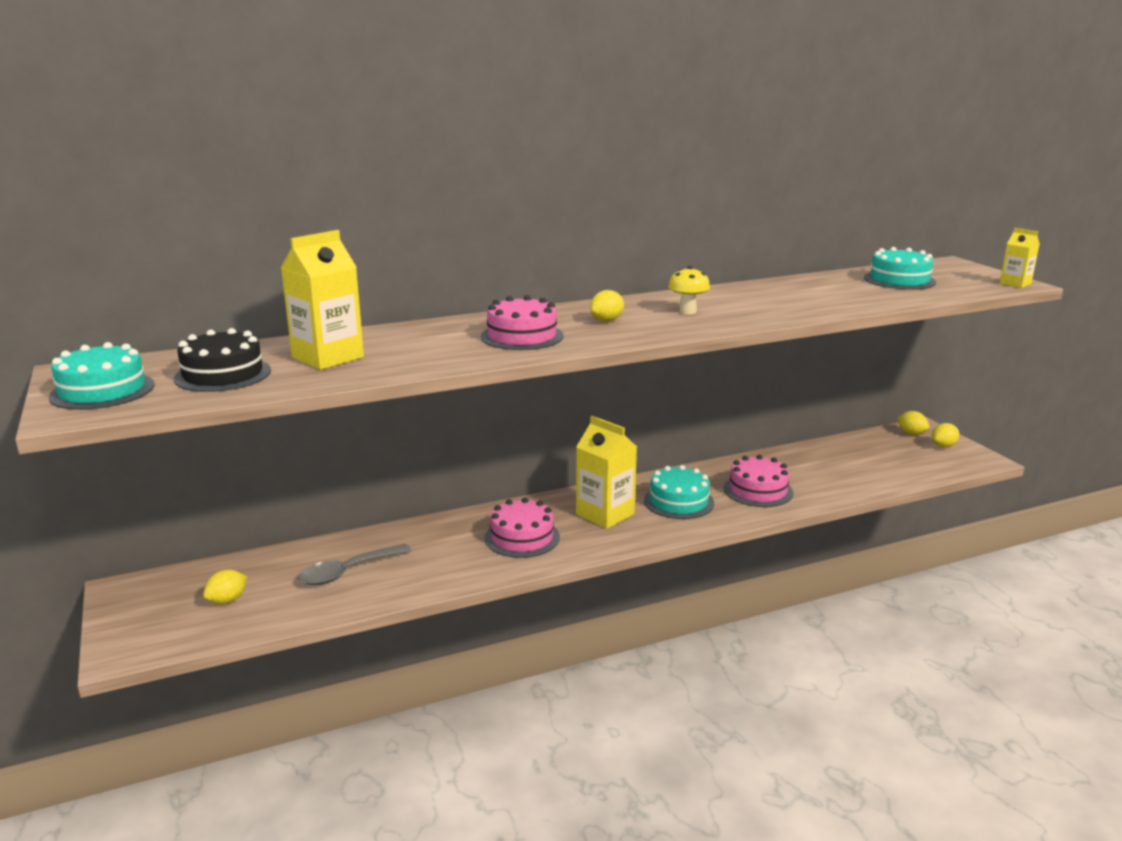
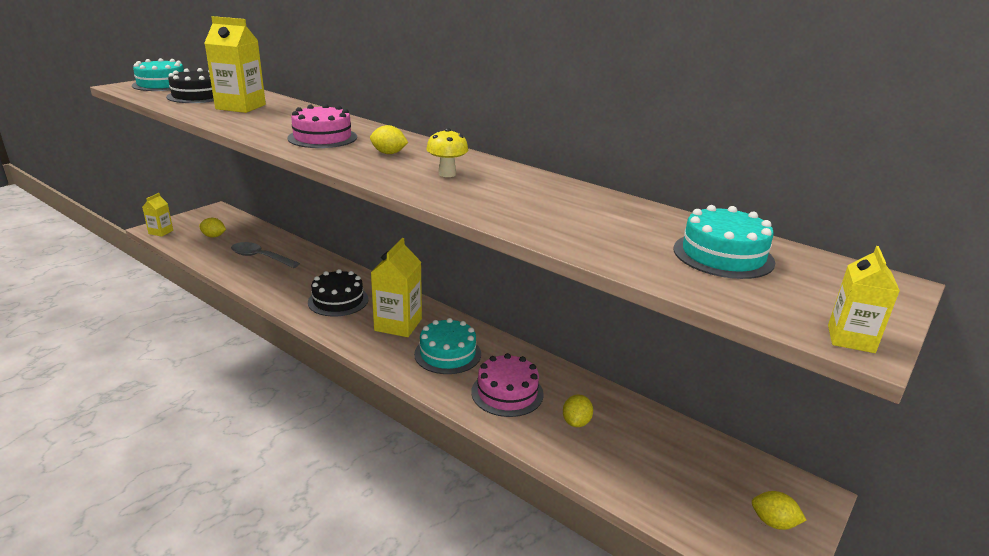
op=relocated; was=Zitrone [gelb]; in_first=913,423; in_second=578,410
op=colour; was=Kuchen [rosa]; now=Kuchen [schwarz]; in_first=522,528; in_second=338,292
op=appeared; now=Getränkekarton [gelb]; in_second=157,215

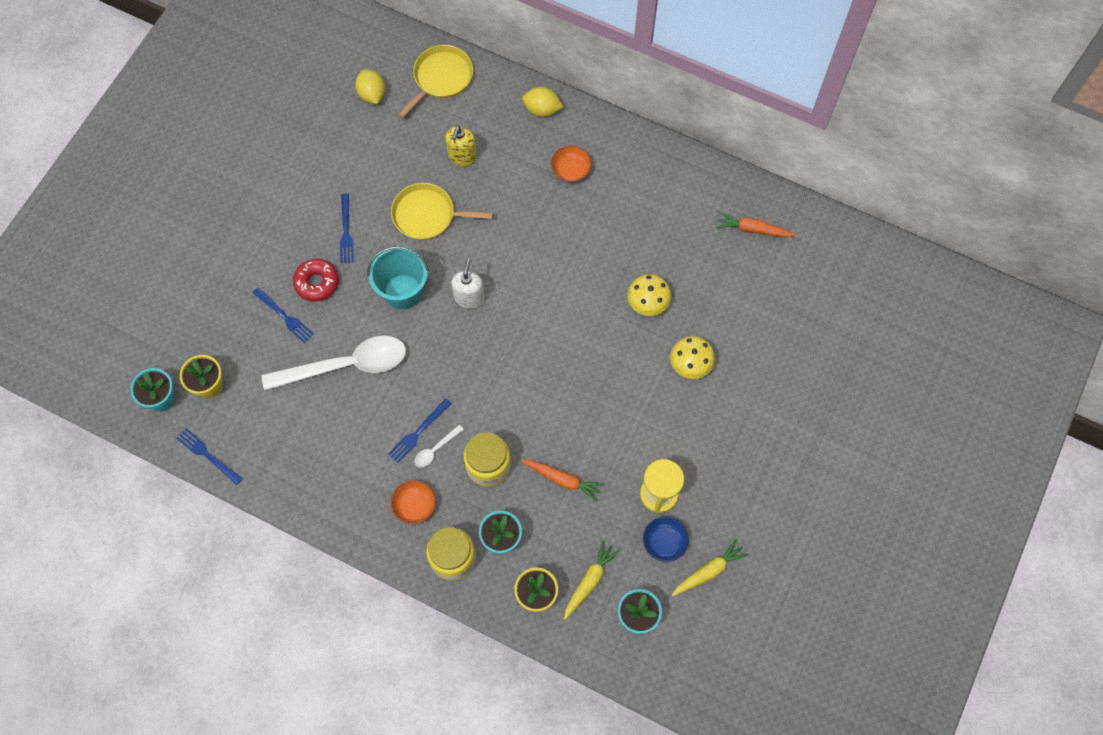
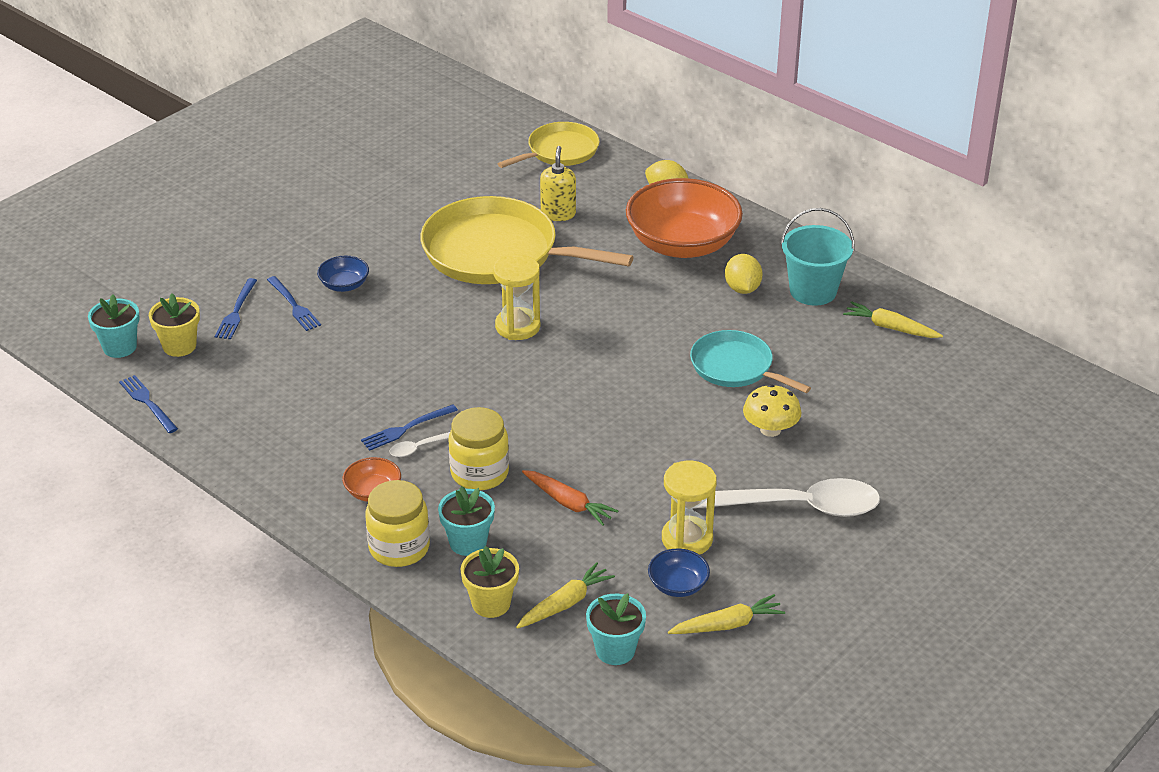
op=relocated; was=Zitrone [gelb]; in_first=370,86; in_second=744,274
op=spun; was=Seifenspender [gelb]; in_first=461,146; in_second=558,183; clockwise=150
op=size; was=Schüssel [orange]; in_first=571,163; in_second=684,218; ratio=2.31
op=size; was=Pfanne [gelb]; in_first=442,211; in_second=527,240; ratio=1.76
op=relocated; was=Gabel [blau]; in_first=347,228; in_second=236,308
op=colour; was=Karotte [orange]; now=Karotte [gelb]; in_first=756,224; in_second=893,319
op=relocated; was=Eimer [türkis]; in_first=398,278; in_second=818,257
op=exchanged; was=Donut [rot]; now=Schüssel [blau]; in_first=316,280; in_second=343,274
op=exchanged; was=Seifenspender [weiß]; now=Sanduhr [gelb]; in_first=467,283; in_second=516,297
op=exchanged; was=Pilz [gelb]; now=Pfanne [türkis]; in_first=649,295; in_second=750,361
op=relocated; was=Löffel [weiß]; in_first=334,363; in_second=786,497

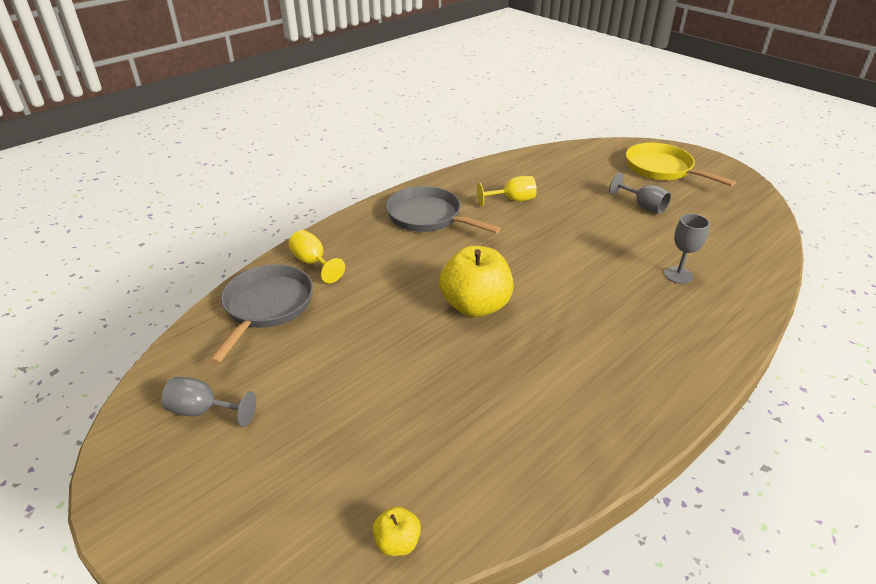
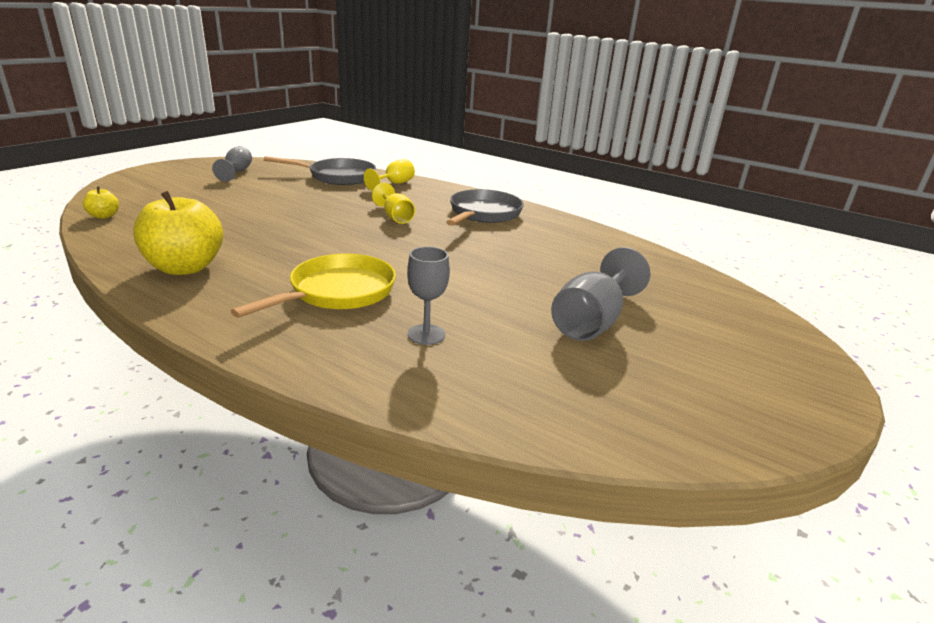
op=relocated; was=Pfanne [gelb]; in_first=681,164; in_second=313,286
op=size; was=Kelch [grau]; in_first=640,193; in_second=600,294; ratio=1.57
op=relocated; was=Kelch [gelb]; in_first=507,191; in_second=393,203
op=relocated; was=Apfel [gelb]; in_first=476,281; in_second=178,233

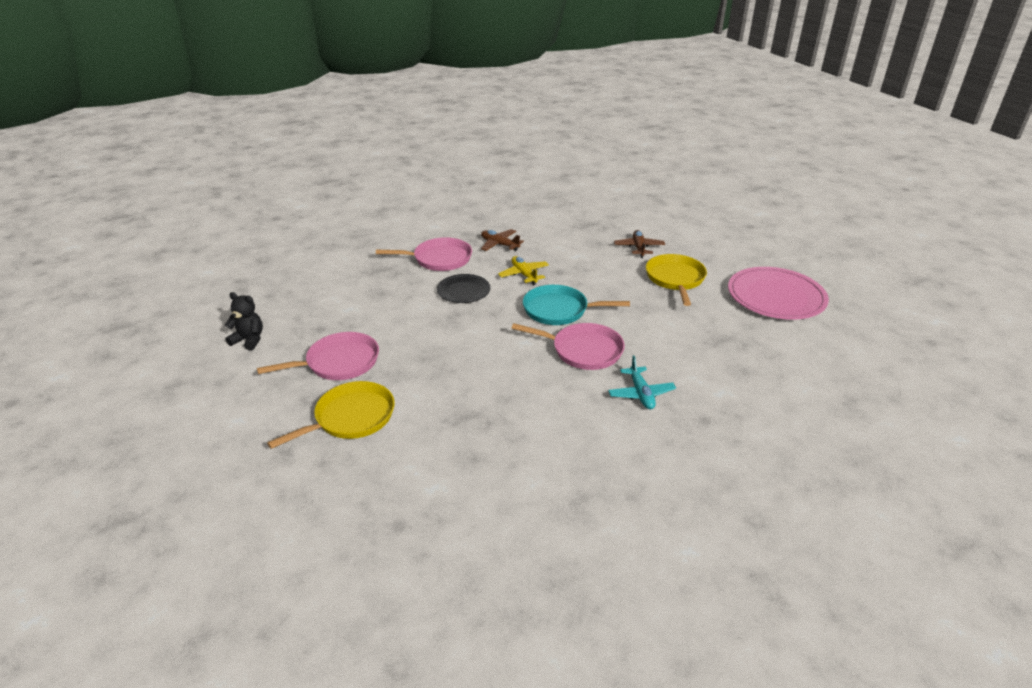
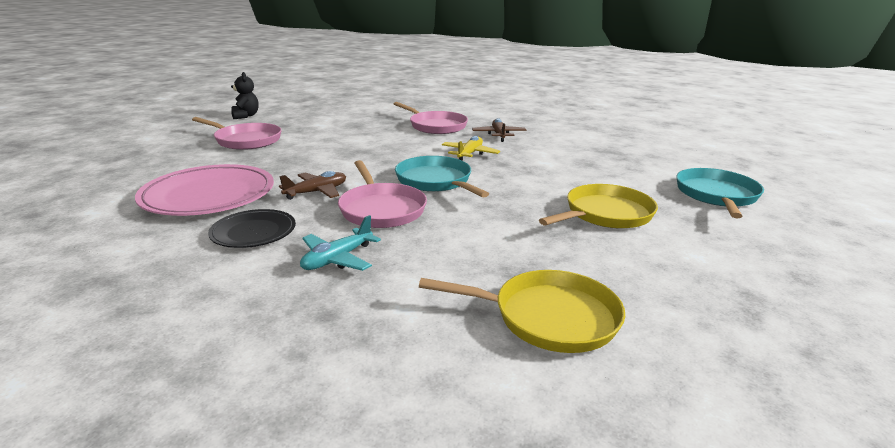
op=relocated; was=Flugzeug [braun]; in_first=639,244; in_second=312,185
op=relocated; was=Teller [rosa]; in_first=778,293; in_second=204,190
op=relocated; was=Teller [schwarz]; in_first=463,288; in_second=252,228
op=relocated; was=Pfanne [gelb]; in_first=331,415; in_second=522,311
op=appeared; now=Pfanne [türkis]; in_second=720,193

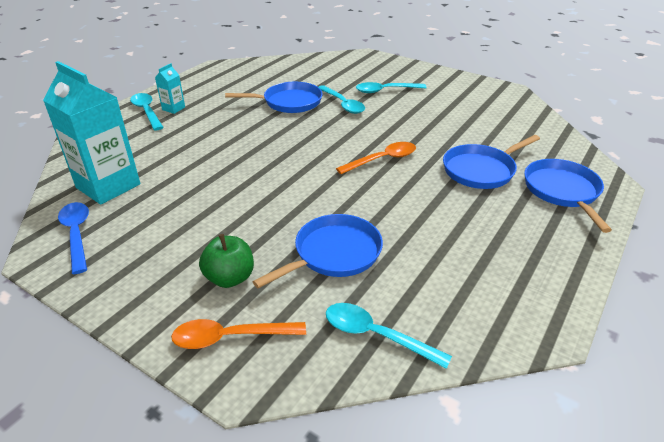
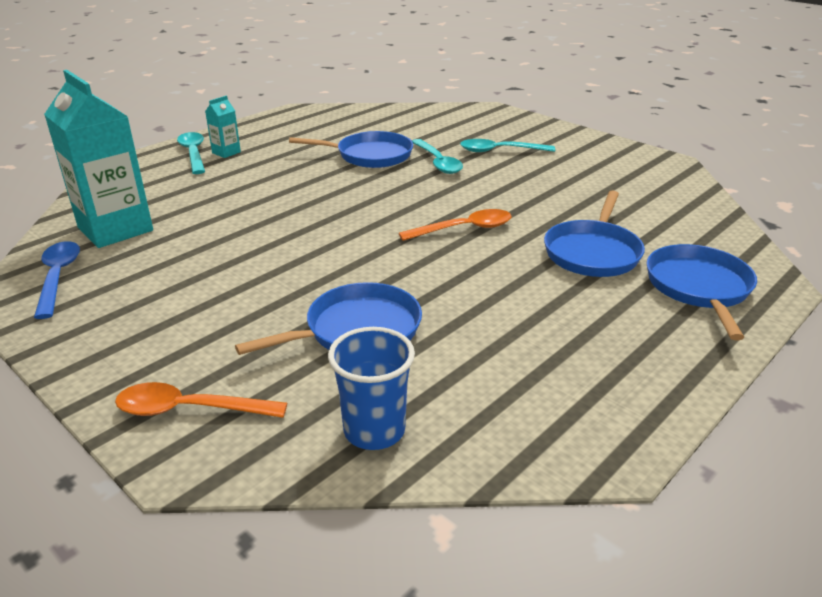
op=spun; was=Pfanne [blau]; in_first=491,162; in_second=594,234; clockwise=-45
op=missing; was=Apfel [grün]; in_first=226,261
op=exchanged; was=Löffel [türkis]; now=Becher [blau]; in_first=389,336; in_second=371,388

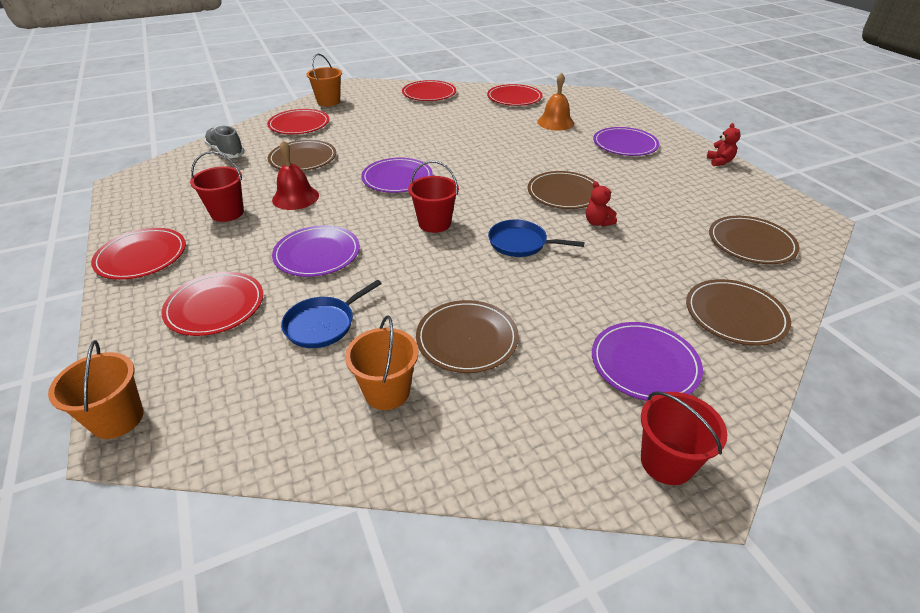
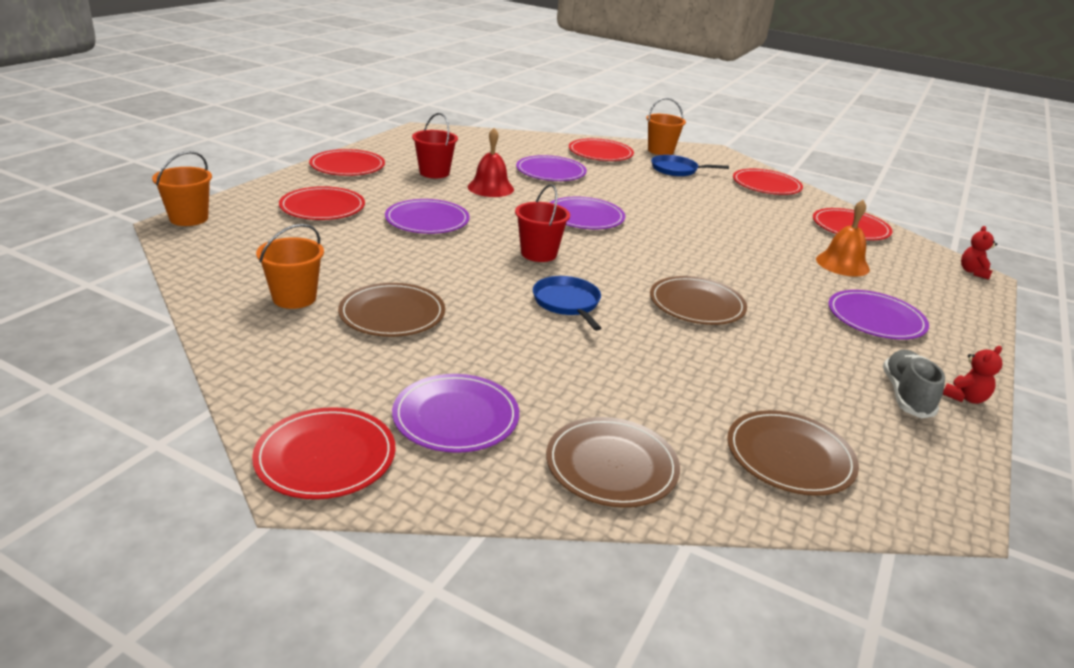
op=relocated; was=Schuh [grau]; in_first=224,142; in_second=914,384
op=colour; was=Teller [braun]; now=Teller [lila]; in_first=302,155; in_second=551,168
op=relocated; was=Teddybär [rot]; in_first=601,204; in_second=979,253
op=relocated; was=Pfanne [blau]; in_first=331,314; in_second=690,166
op=exchanged; was=Eimer [rot]; now=Teller [rot]; in_first=684,438; in_second=323,453

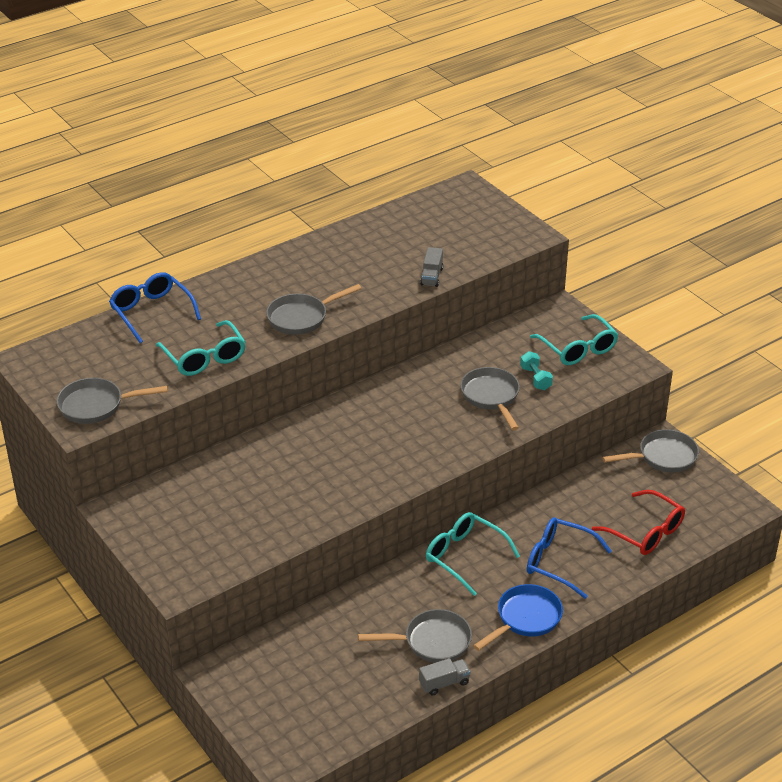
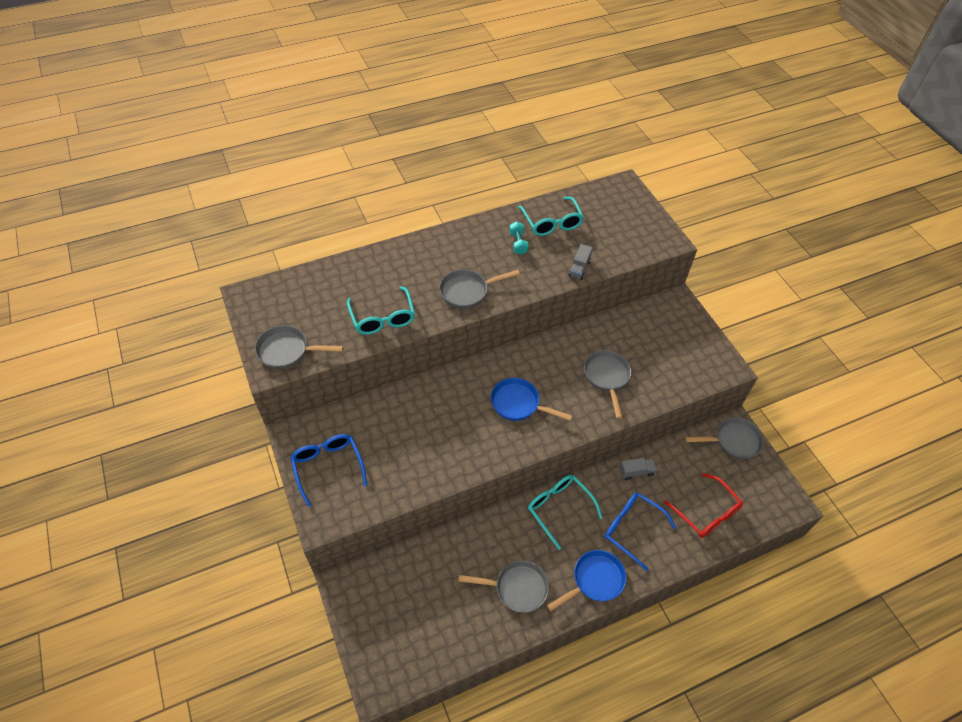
op=relocated; was=Brille [blau]; in_first=155,307; in_second=328,470
op=relocated; was=Brille [türkis]; in_first=574,339; in_second=551,216
op=relocated; was=Hantel [türkis]; in_first=536,370; in_second=519,238
op=relocated; was=Lastwagen [grau]; in_first=444,677; in_second=638,469
op=appeared; now=Pfanne [blau]; in_second=531,399

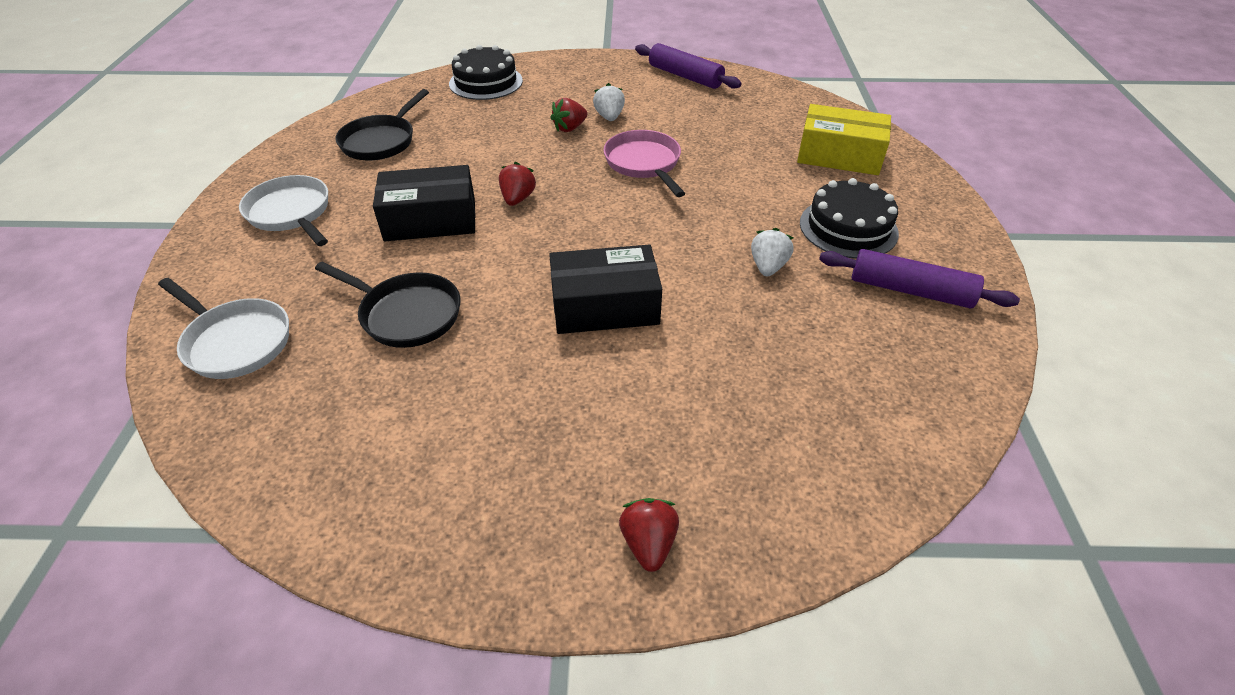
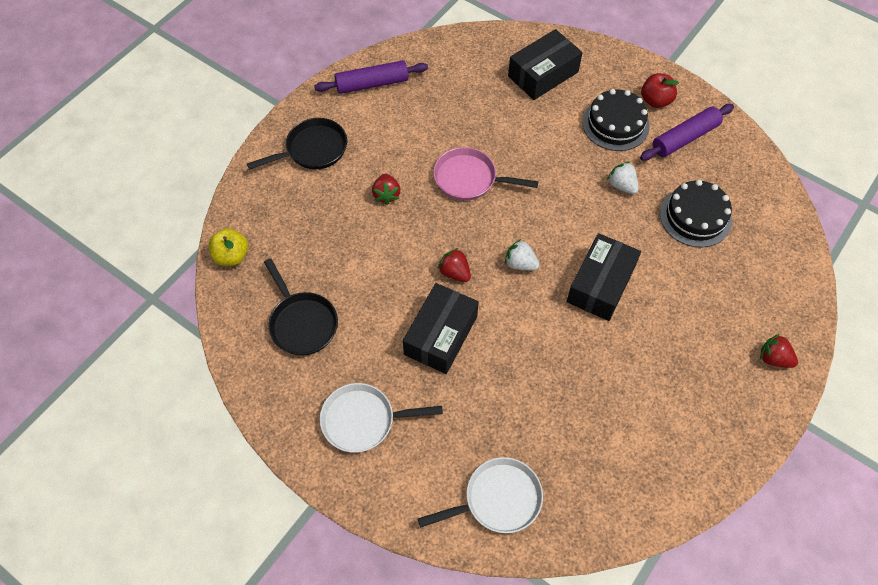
op=relocated; was=Kuchen [schwarz]; in_first=486,72; in_second=696,214
op=relocated; was=Erdbeere [weiß]; in_first=609,102; in_second=522,255
op=colour; was=Schachtel [gelb]; now=Schachtel [schwarz]; in_first=844,139; in_second=545,64
op=relocated; was=Pfanne [schwarz]; in_first=388,305; in_second=297,144
op=appeared; now=Apfel [rot]; in_second=660,90
op=appeared; now=Apfel [gelb]; in_second=228,247

